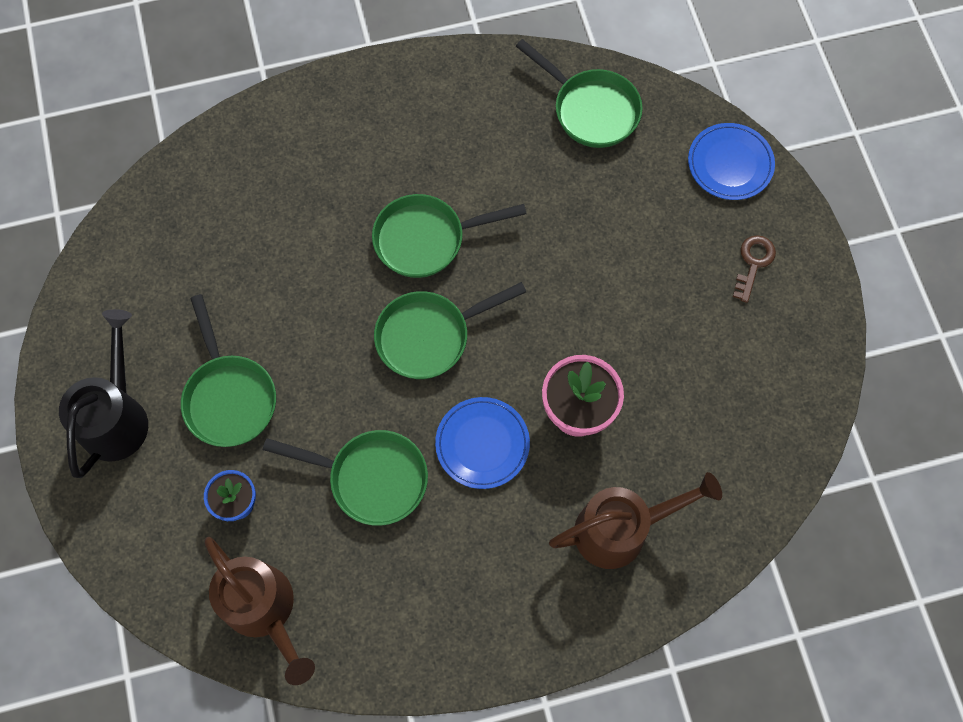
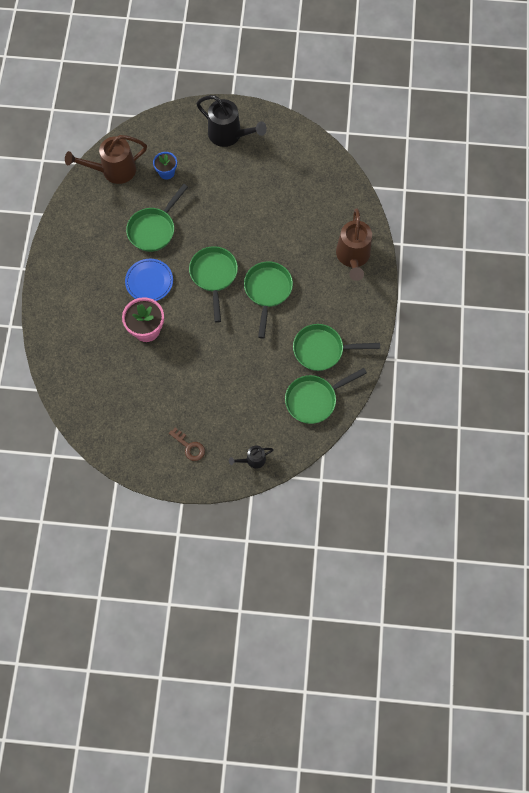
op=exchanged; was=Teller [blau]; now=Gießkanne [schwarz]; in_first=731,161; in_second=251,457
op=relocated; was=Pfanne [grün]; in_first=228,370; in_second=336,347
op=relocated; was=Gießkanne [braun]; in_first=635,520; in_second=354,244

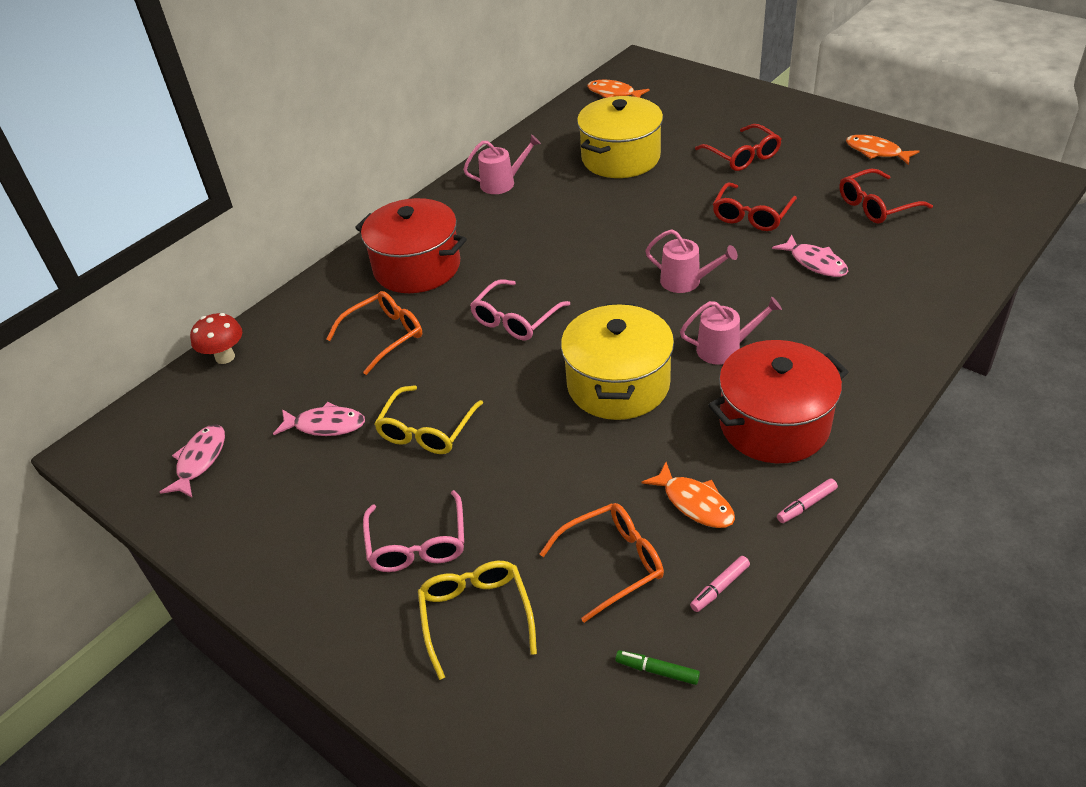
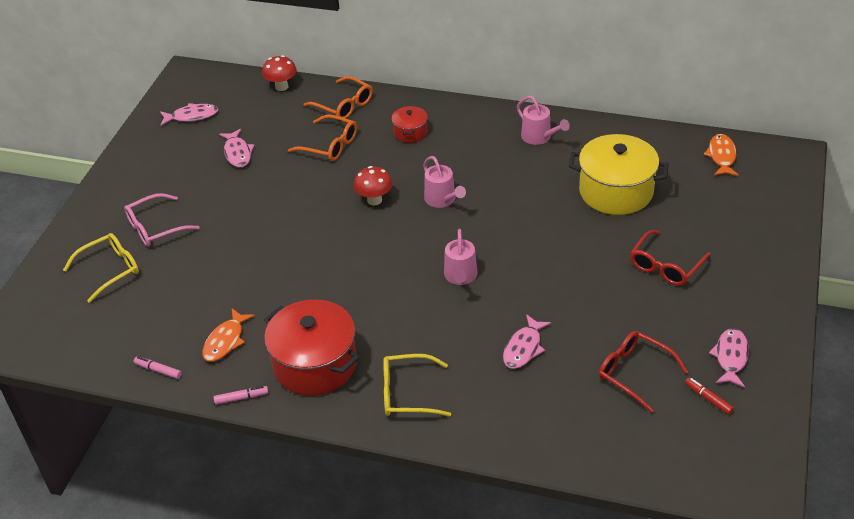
op=colour; was=Fisch [orange]; now=Fisch [rosa]; in_first=883,150; in_second=729,358
op=missing; was=Brille [rot]; in_first=755,206
op=size; was=Kochtopf [rot]; in_first=411,245; in_second=410,124; ratio=0.49
op=exchanged; was=Brille [rosa]; now=Pilz [rot]; in_first=520,309; in_second=373,185
op=relocated; was=Gießkanne [rosa]; in_first=731,331; in_second=444,182
op=missing; was=Kochtopf [gelb]; in_first=617,362
op=relocated; was=Brille [gelb]; in_first=428,419; in_second=417,385
op=spun; was=Filzstift [rosa]; in_first=807,500; in_second=240,395; clockwise=135
op=relocated; was=Brille [orange]; in_first=602,563; in_second=338,97
op=missing; was=Filzstift [grün]; in_first=657,667
op=appeared; now=Filzstift [rot]; in_second=709,396

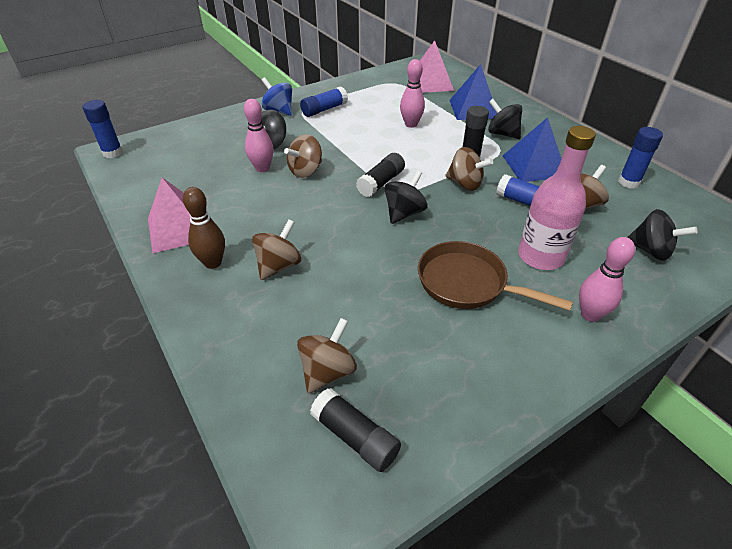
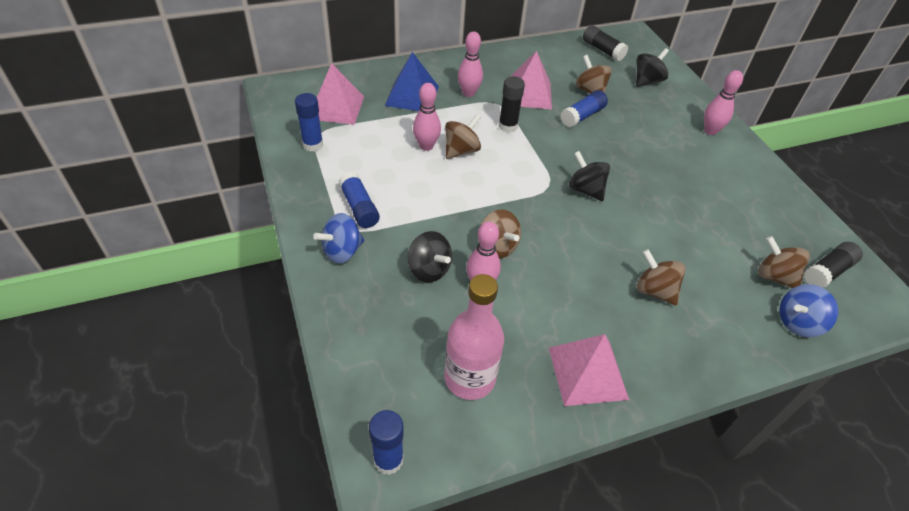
op=exchanged; was=Kreisel [schwarz]; now=Bowlingkegel [rosa]; in_first=505,119; in_second=470,64
op=colour; was=Pyramide [blau]; now=Pyramide [rosa]; in_first=532,149; in_second=531,80
op=relocated; was=Flasche [rosa]; in_first=557,198; in_second=474,337
op=relocated; was=Klebestift [blau]; in_first=640,158; in_second=309,122
op=relocated; was=Kreisel [braun]; in_first=469,169; in_second=463,136
op=relocated; was=Klebestift [schwarz]; in_first=380,175; in_second=605,43
op=missing; was=Bowlingkegel [braun]; in_first=204,228
op=missing; was=Pfanne [braun]; in_first=495,276
op=appeared; now=Kreisel [blau]; in_second=808,310

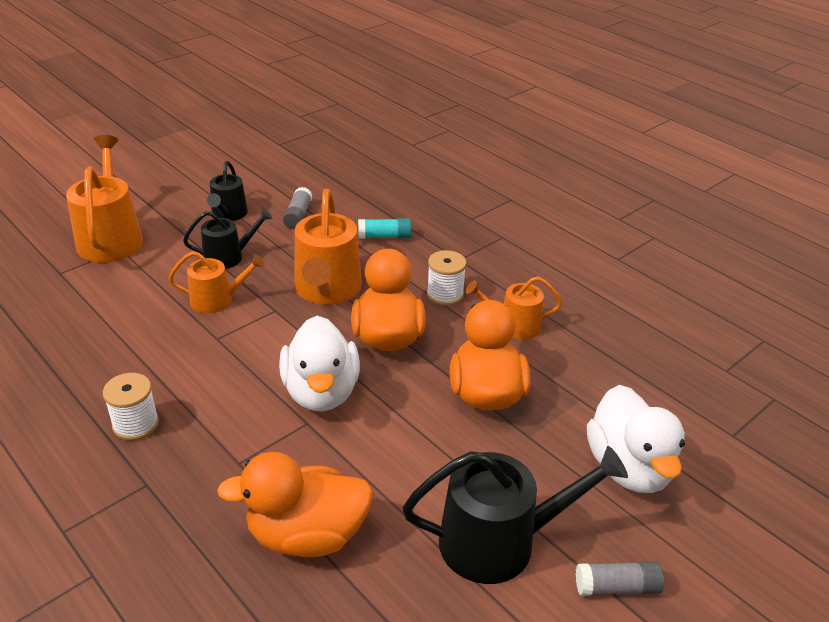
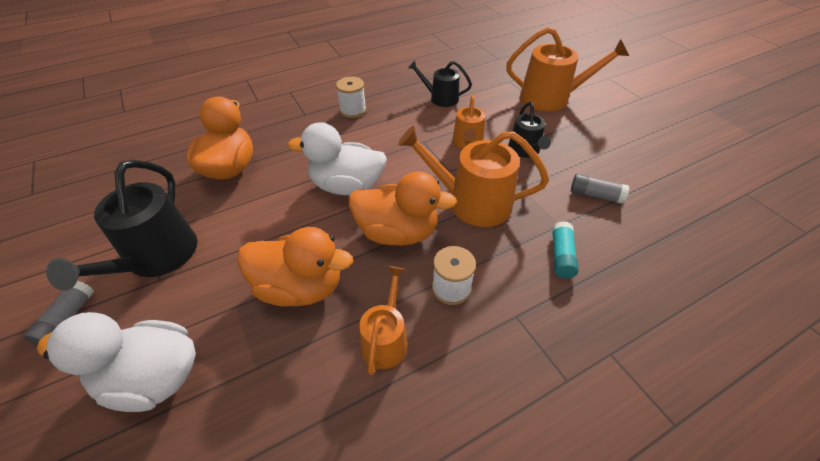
op=relocated; was=Gießkanne [schwarz]; in_first=227,191; in_second=440,83

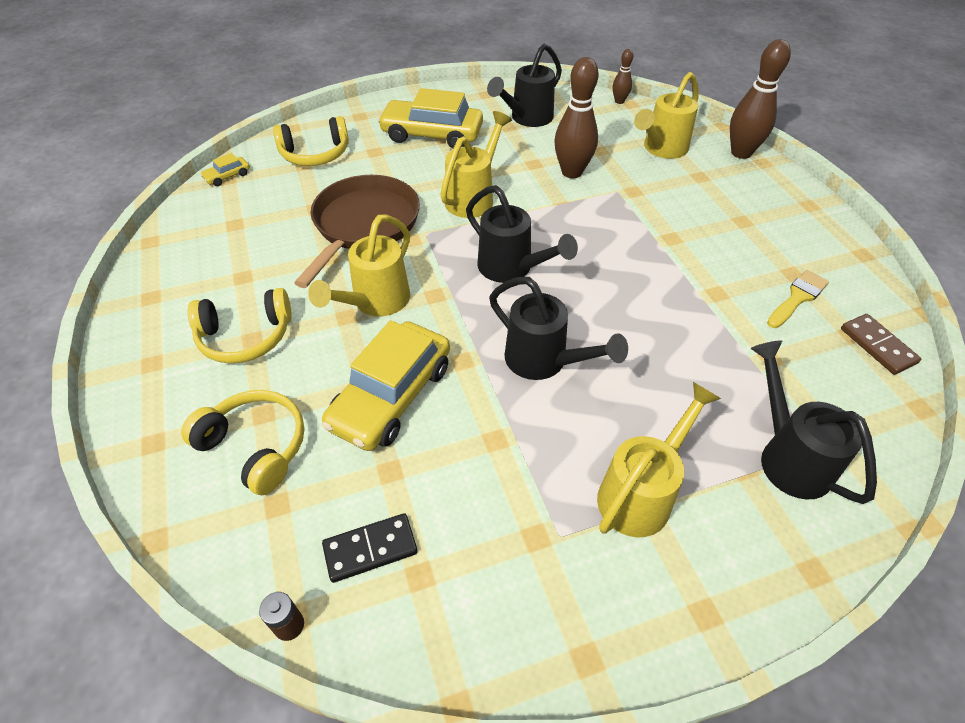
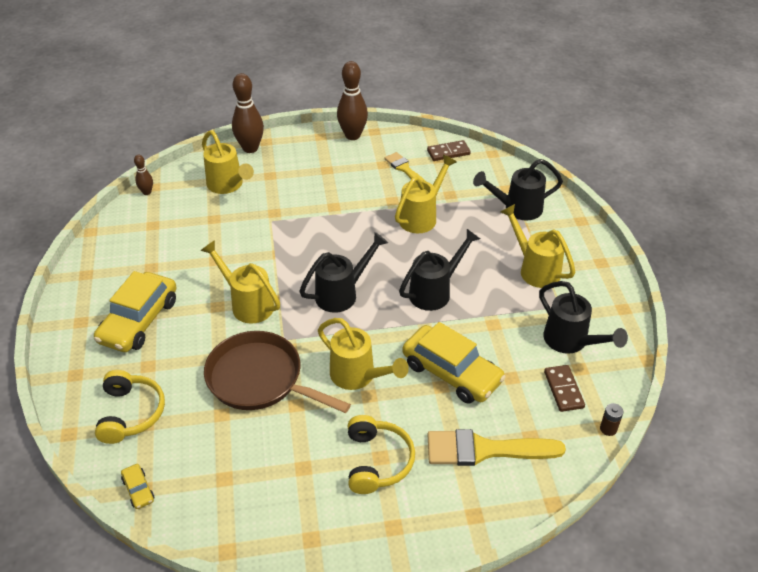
op=relocated; was=Gießkanne [schwarz]; in_first=524,85; in_second=583,317
op=relocated; was=Bowlingkegel [braun]; in_first=576,117; in_second=352,100
op=exchanged; was=Kopfhörer [gelb]; now=Pinsel [gelb]; in_first=243,442; in_second=497,447
op=colour; was=Dominostein [schwarz]; now=Dominostein [braun]; in_first=370,548; in_second=564,388
op=appeared; now=Gießkanne [gelb]; in_second=426,194

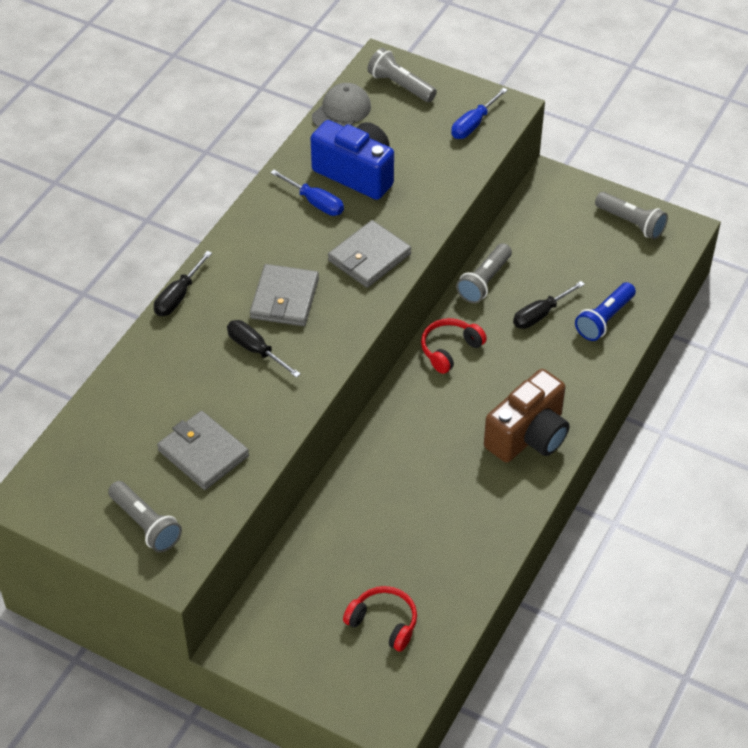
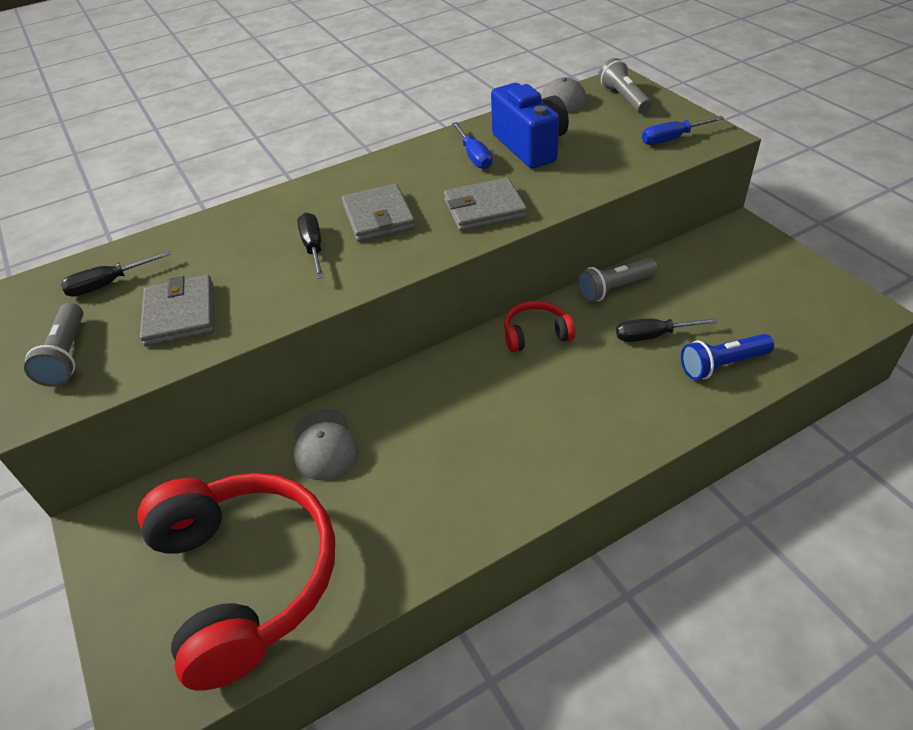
op=missing; was=Taschenlampe [grau]; in_first=631,216
op=relocated; was=Schraubenzieher [schwarz]; in_first=183,283; in_second=115,274
op=spun; was=Geldbörse [grau]; in_first=284,295; in_second=379,213; clockwise=-60
op=missing; was=Kamera [braun]; in_first=527,416
op=size; was=Kopfhörer [rot]; in_first=380,619; in_second=236,582; ratio=2.3
op=appeared; now=Kappe [grau]; in_second=326,445

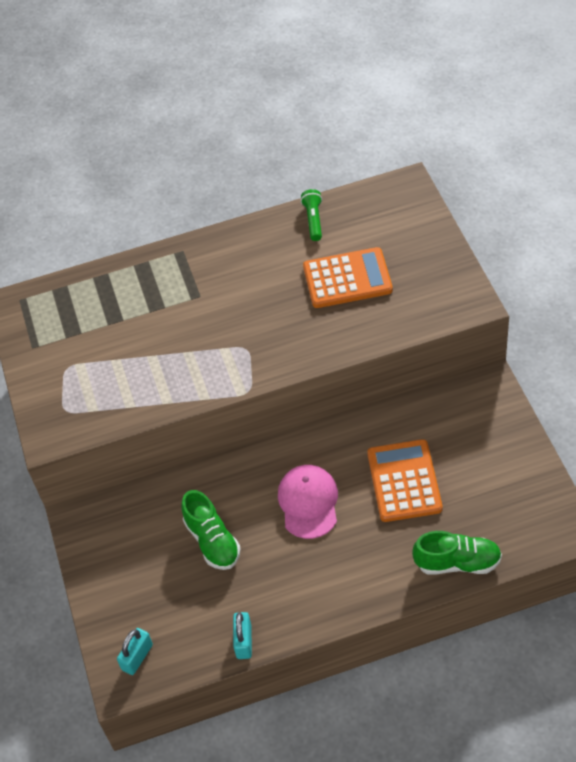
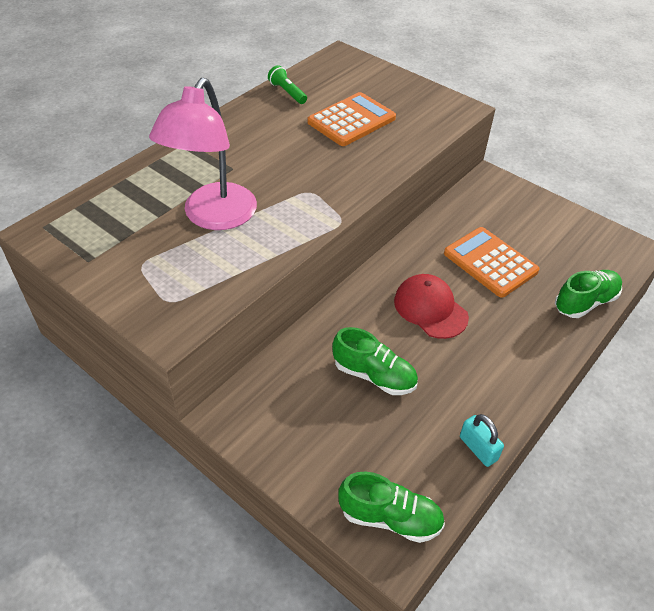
op=colour; was=Kappe [rosa]; now=Kappe [rot]; in_first=308,502; in_second=431,306
op=exchanged; was=Vorhängeschloss [türkis]; now=Schuh [grün]; in_first=135,651; in_second=391,507
op=appeared; now=Lampe [rosa]; in_second=203,154

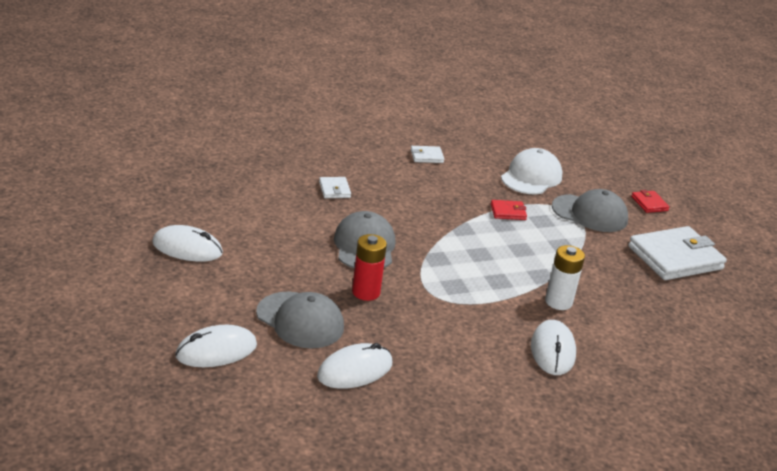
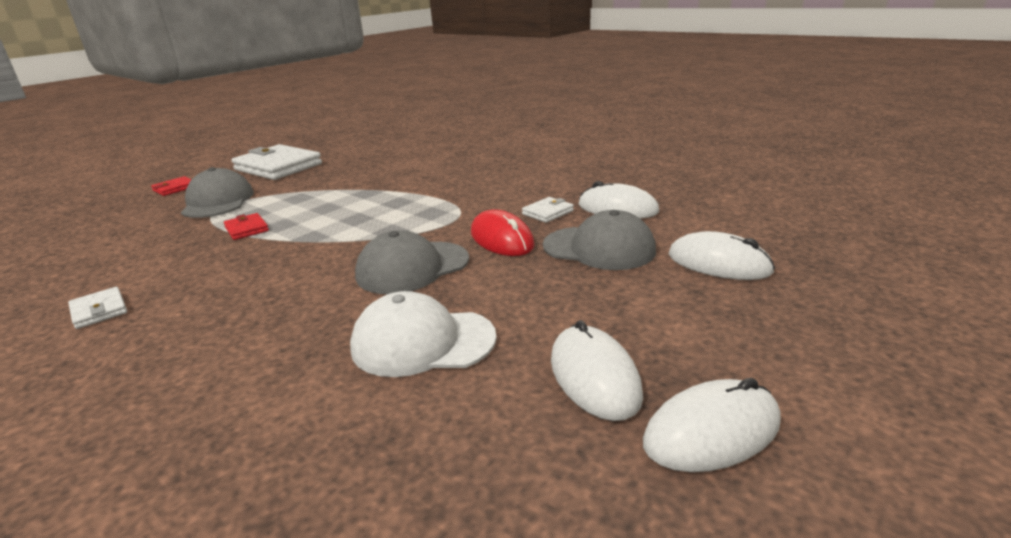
op=relocated; was=Kappe [weiß]; in_first=531,171; in_second=423,334
op=relocated; was=Geldbörse [weiß]; in_first=335,187; in_second=548,210
op=exchanged; was=Batterie [rot]; now=Computermaus [rot]; in_first=369,267; in_second=503,232
op=missing; was=Batterie [weiß]; in_first=565,277
op=spun; was=Kappe [grau]; in_first=300,320; in_second=599,240; clockwise=105
op=relocated; was=Computermaus [weiß]; in_first=553,347; in_second=712,425

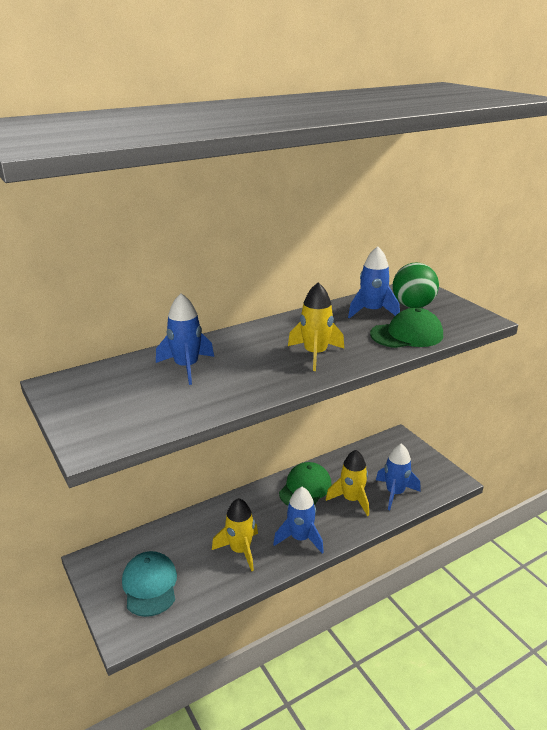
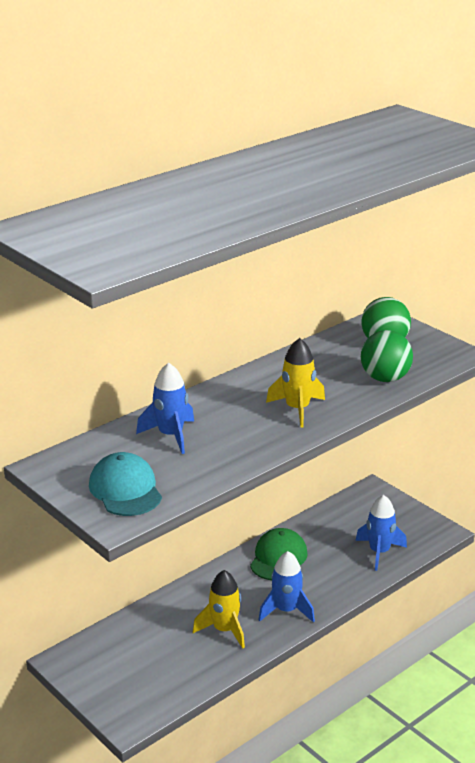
op=missing; was=Rakete [blau]; in_first=374,282
op=exchanged; was=Kappe [grün]; now=Ball [grün]; in_first=406,328; in_second=387,356
op=missing; was=Rakete [gelb]; in_first=347,483
op=relocated; was=Kappe [türkis]; in_first=149,584; in_second=125,484

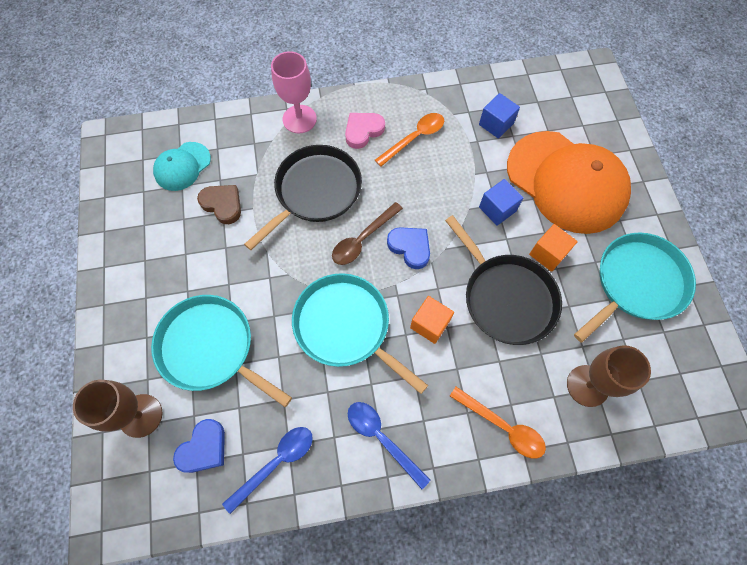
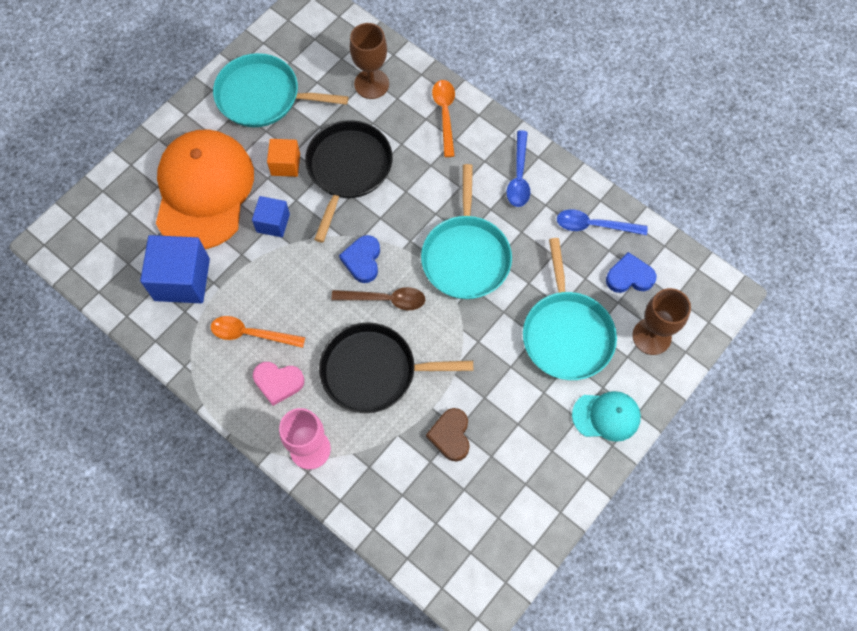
op=size; was=Kubus [blau]; in_first=499,116; in_second=175,269; ratio=1.76
op=relocated; was=Kappe [türkis]; in_first=182,166; in_second=606,416
op=missing; was=Kubus [orange]; in_first=432,320

